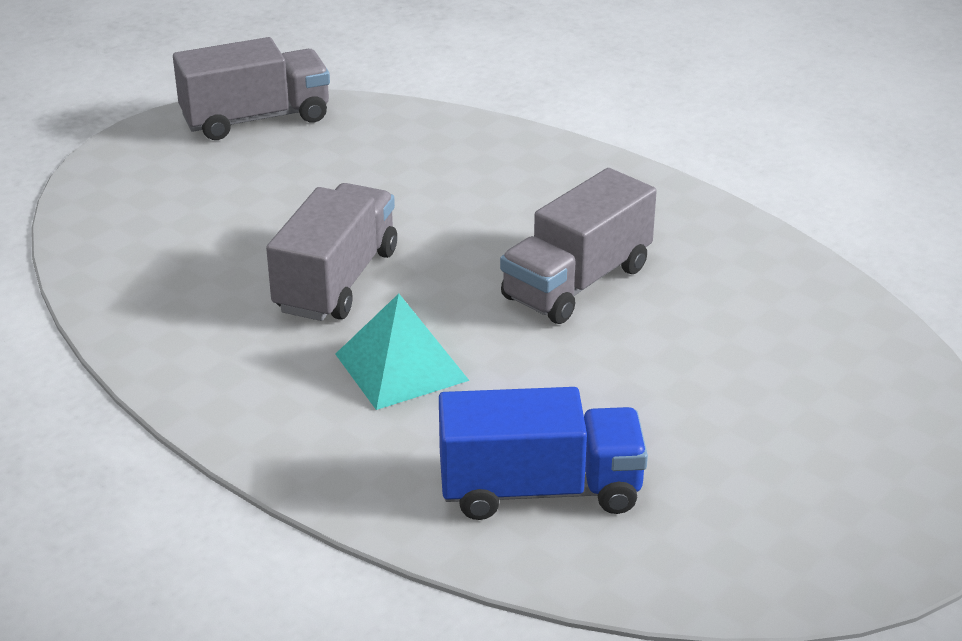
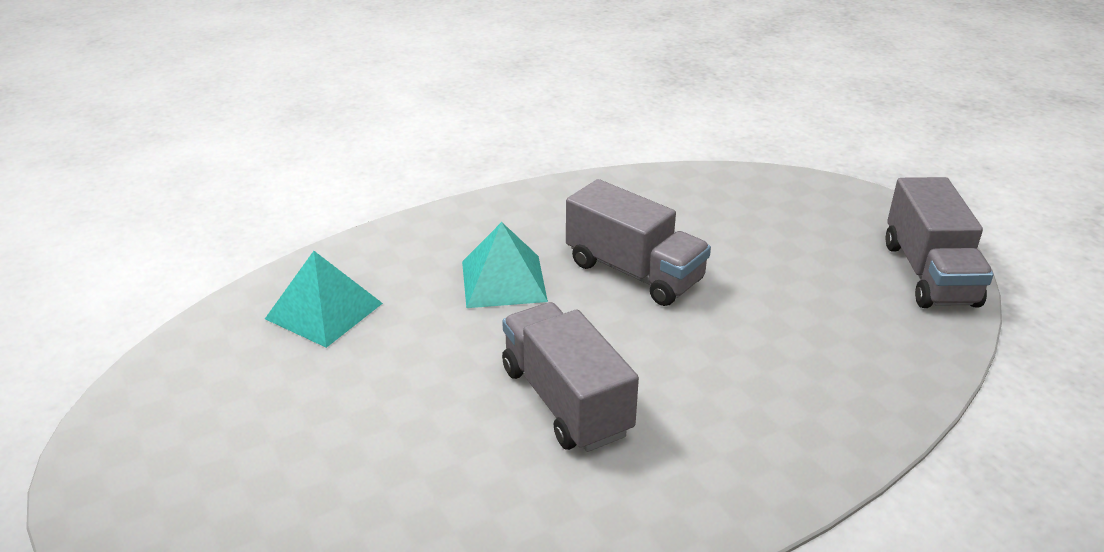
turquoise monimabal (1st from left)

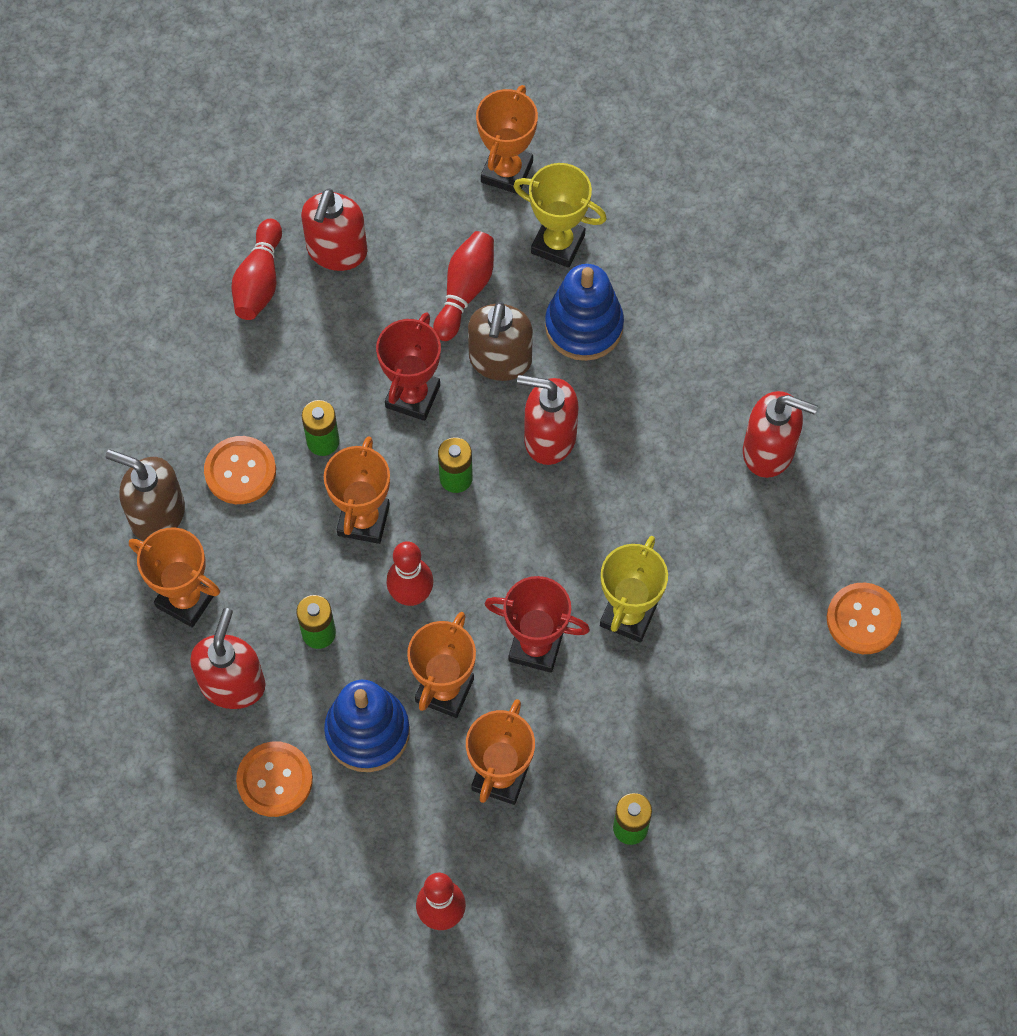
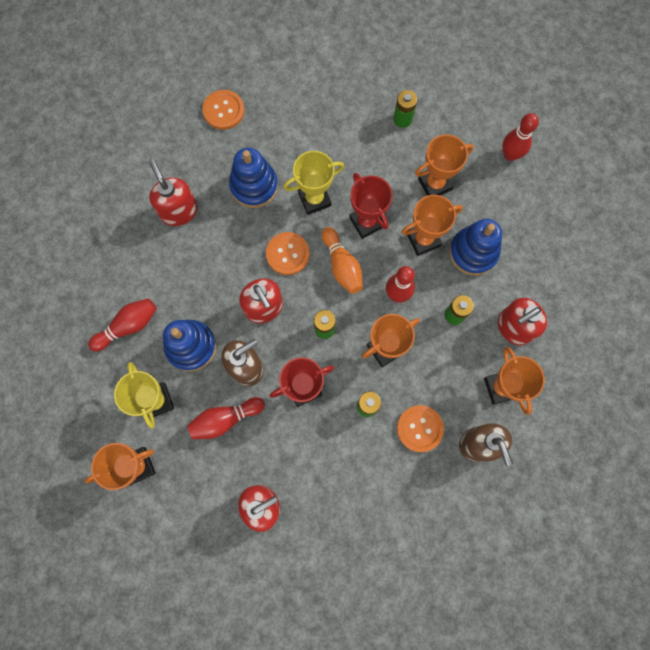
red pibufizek (1st from left)
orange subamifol (2nd from left)
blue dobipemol (2nd from left)
orange pibufizek

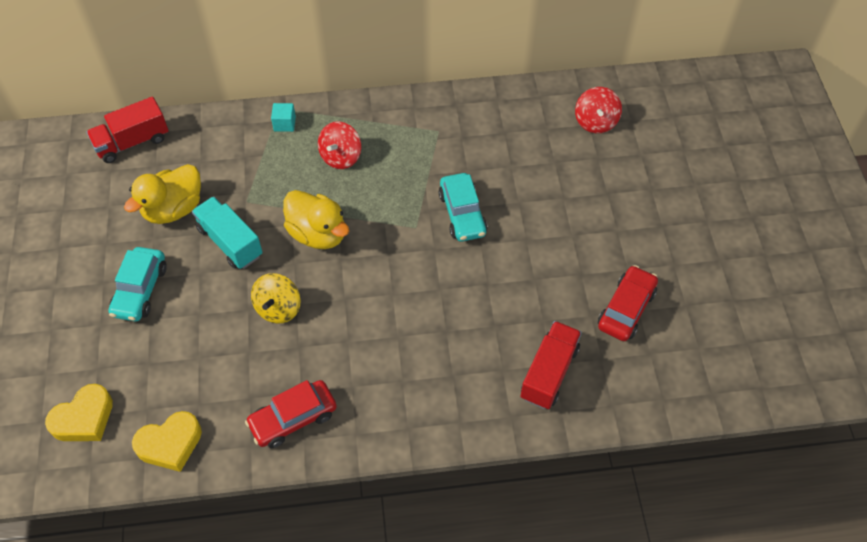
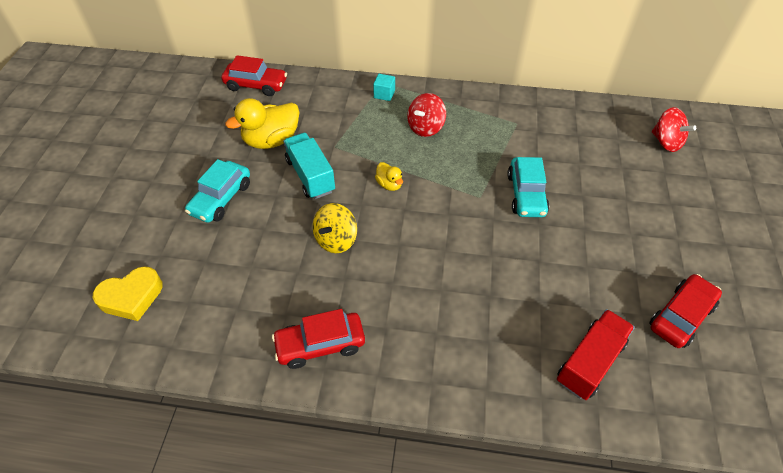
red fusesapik (2nd from left)
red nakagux (1st from left)
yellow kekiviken (2nd from left)
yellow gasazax (2nd from left in the first image)

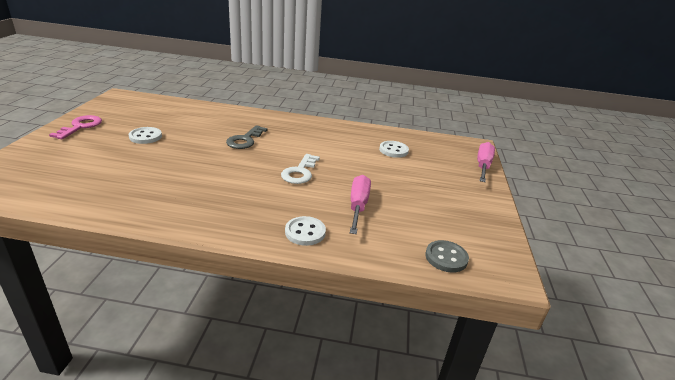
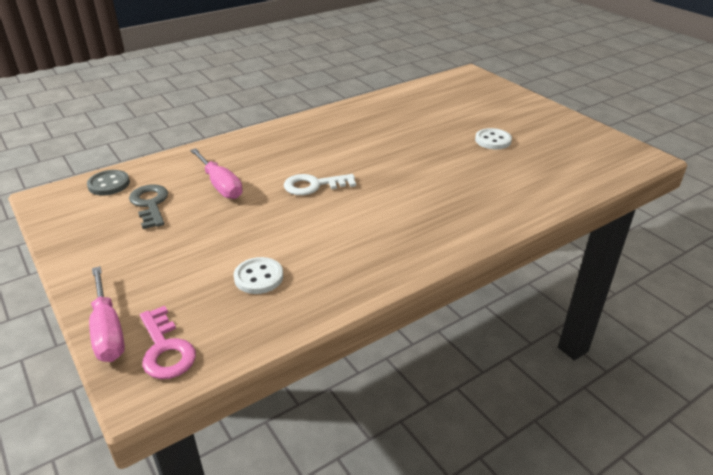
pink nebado
grey nebado
white nebado
white subamifol (2nd from left in the first image)

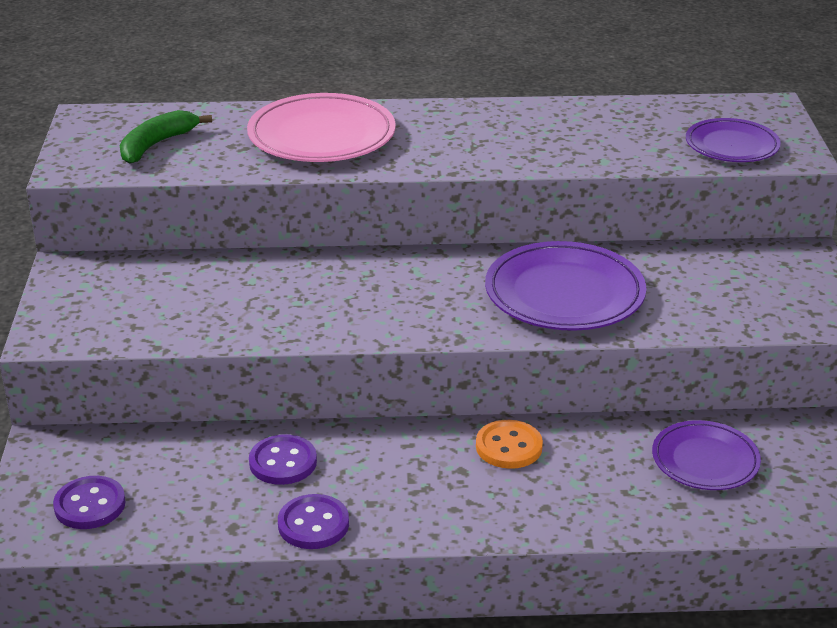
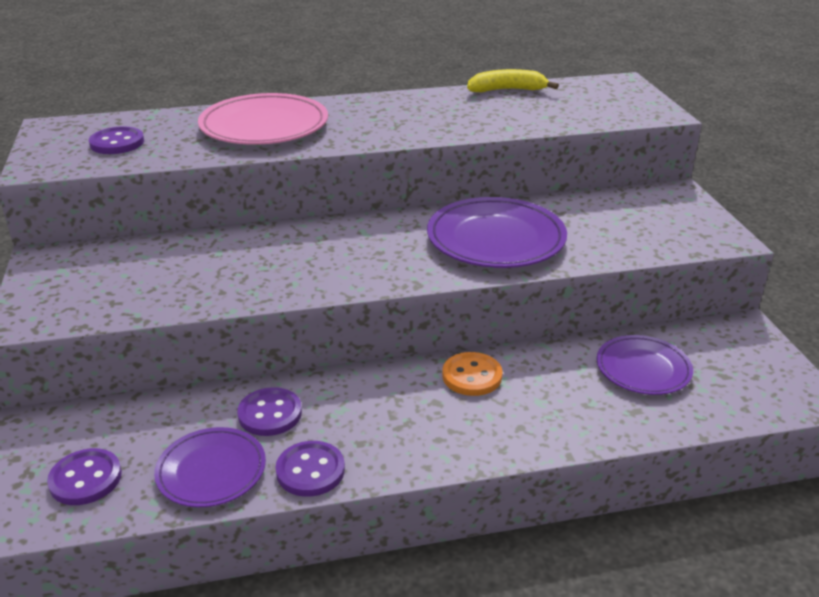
purple subamifol (2nd from left)
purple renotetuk (1st from left)
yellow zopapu

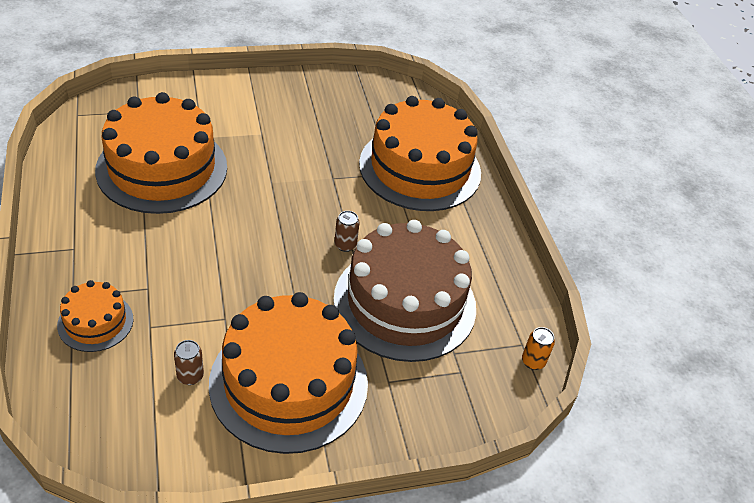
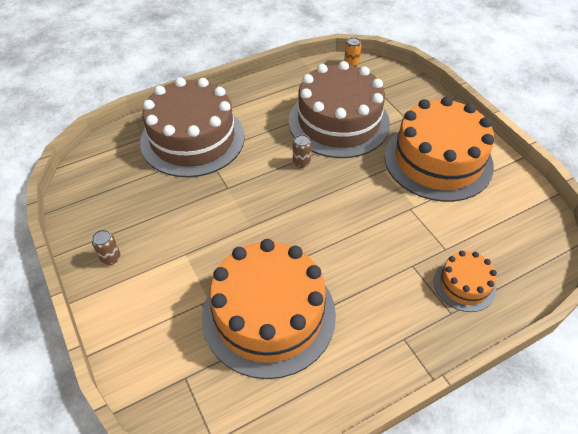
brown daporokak (1st from left)
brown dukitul (1st from left)

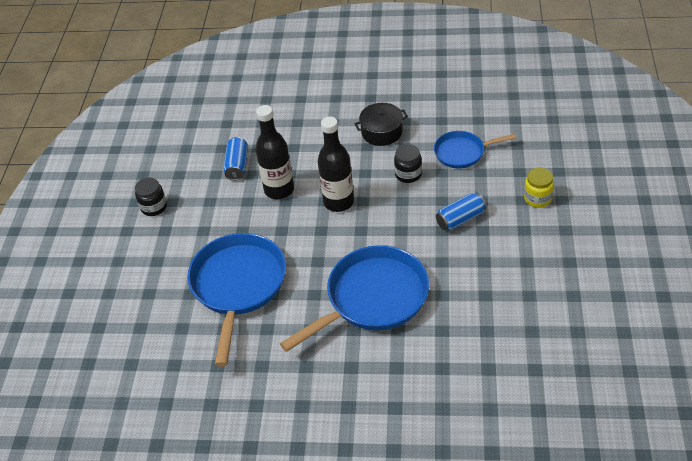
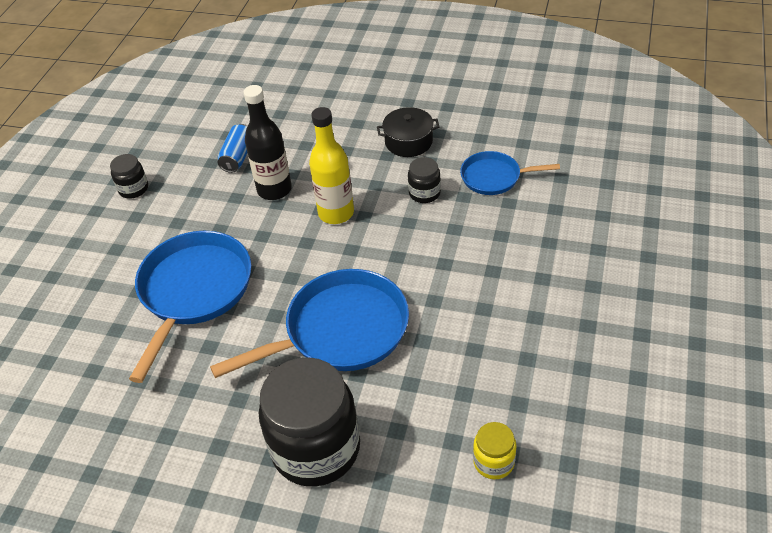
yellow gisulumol
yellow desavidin
blue dukitul (2nd from left in the first image)
black desavidin (2nd from left)

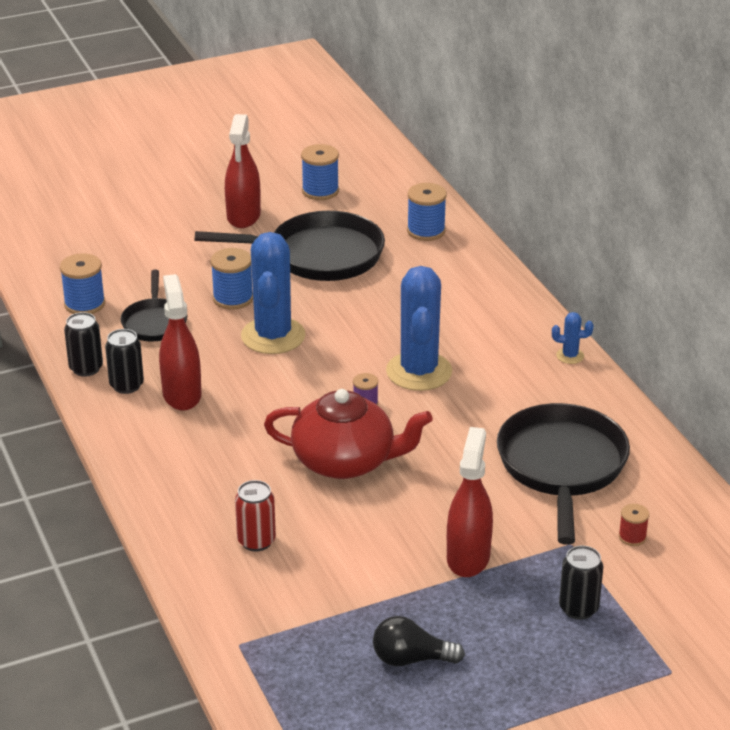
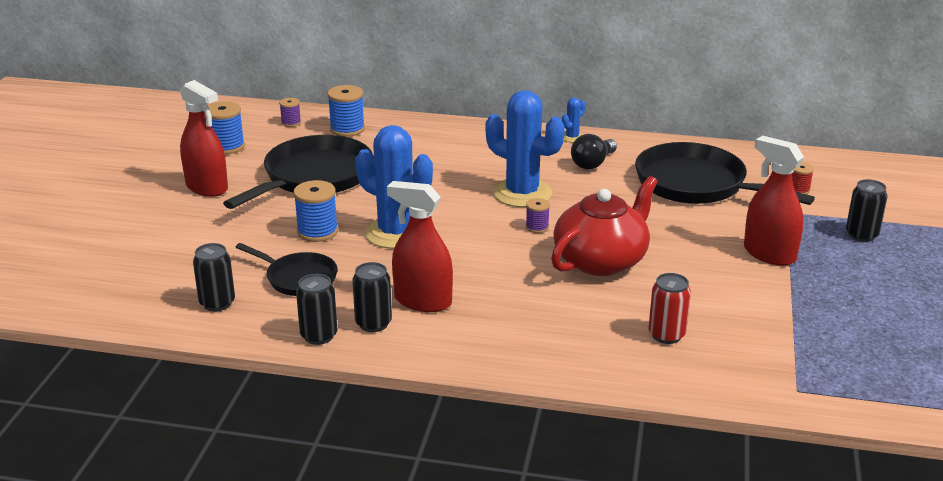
black dukitul (1st from left)
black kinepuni
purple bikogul (1st from left)

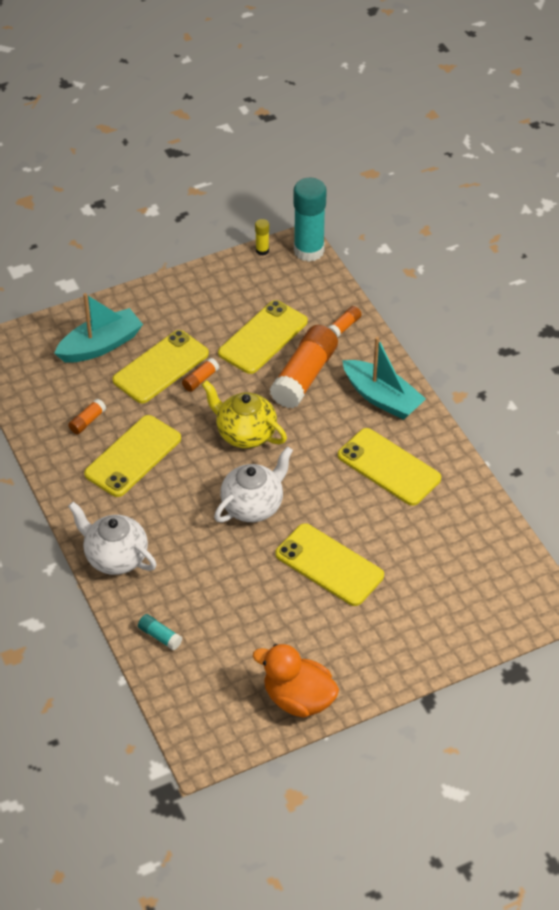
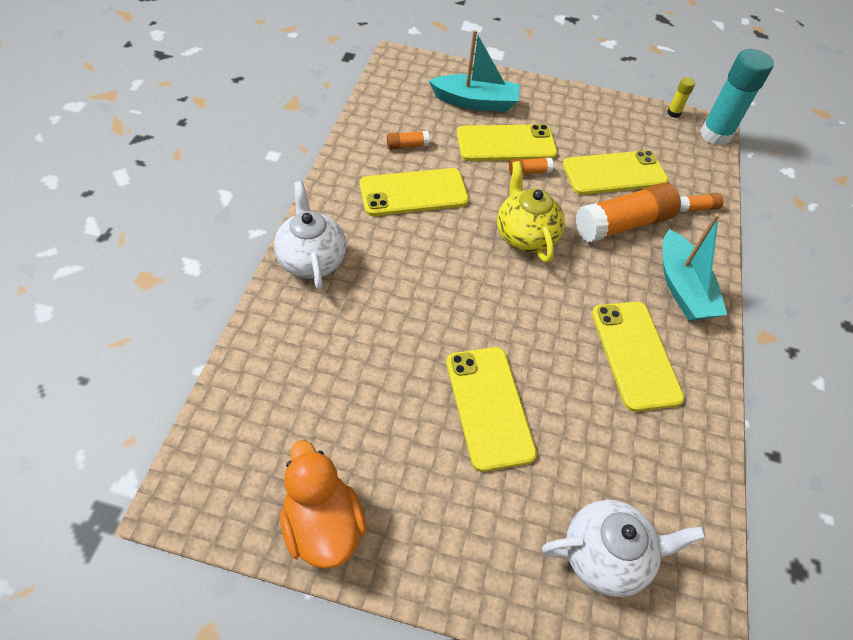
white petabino (2nd from left)
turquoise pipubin (1st from left in the first image)

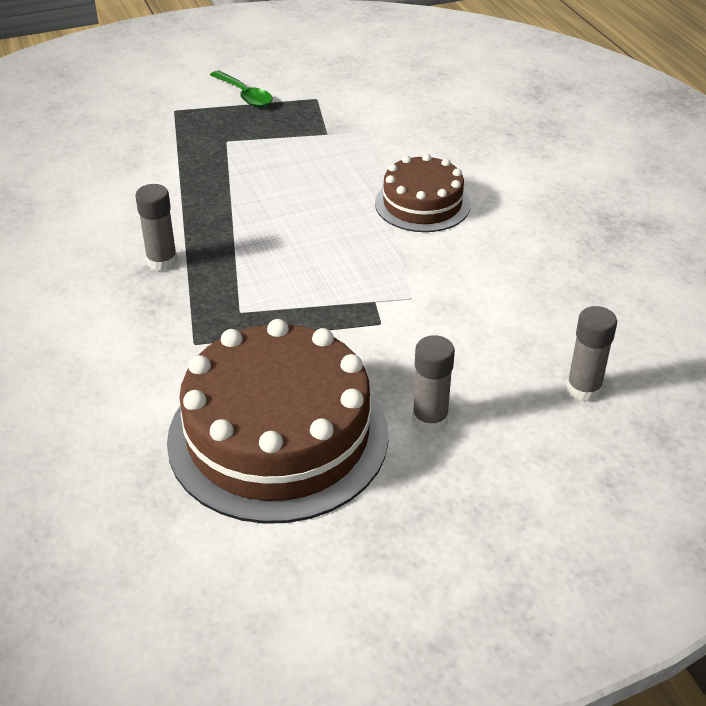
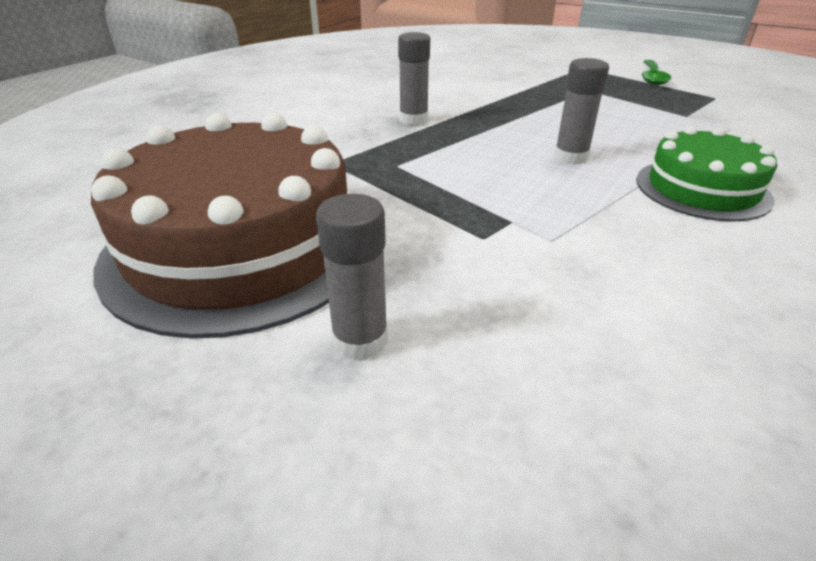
green daporokak
grey pipubin (3rd from left)

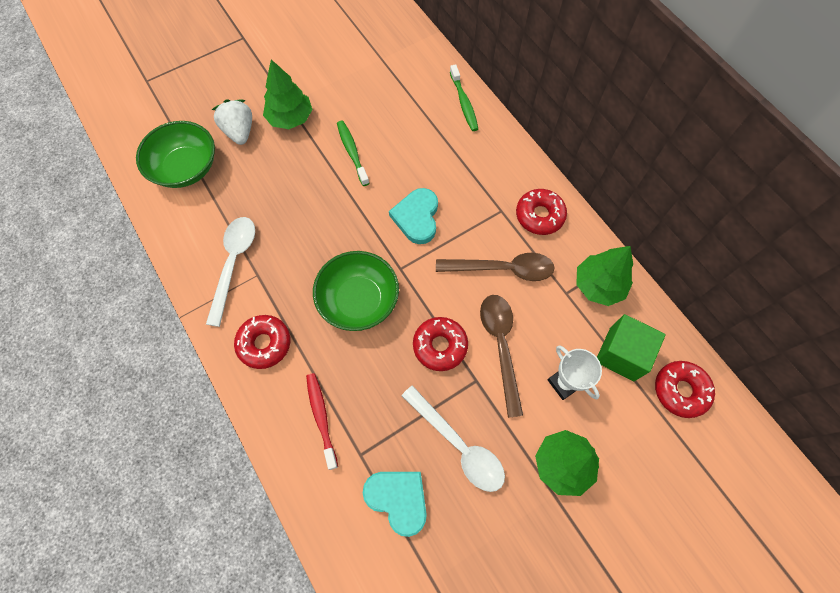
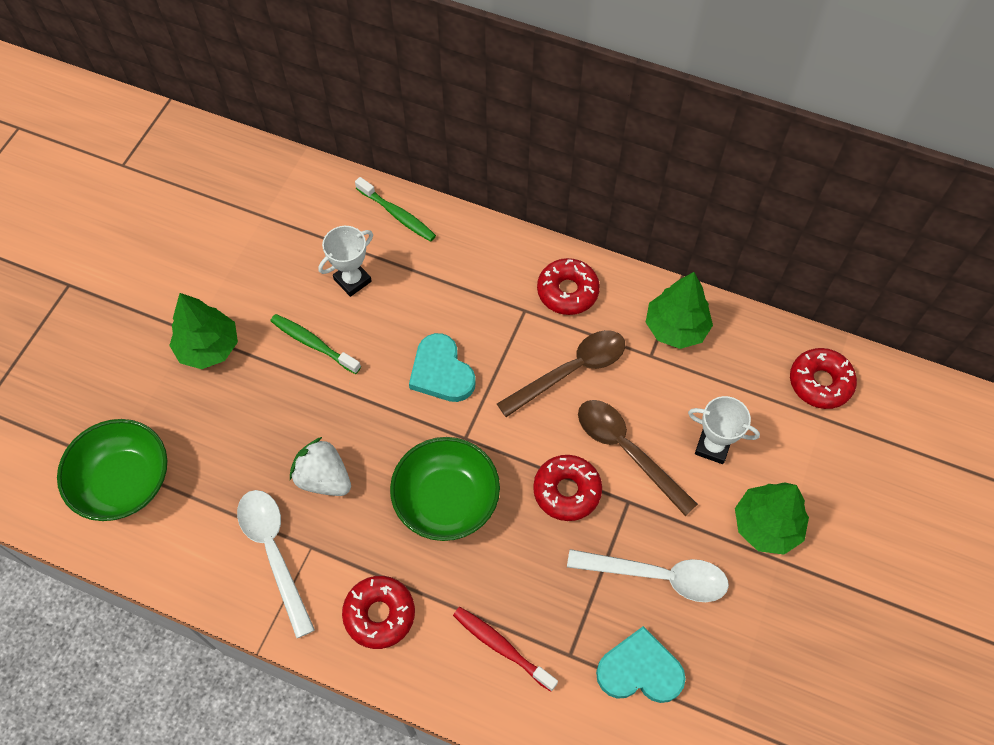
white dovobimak
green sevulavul
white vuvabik (1st from left)

